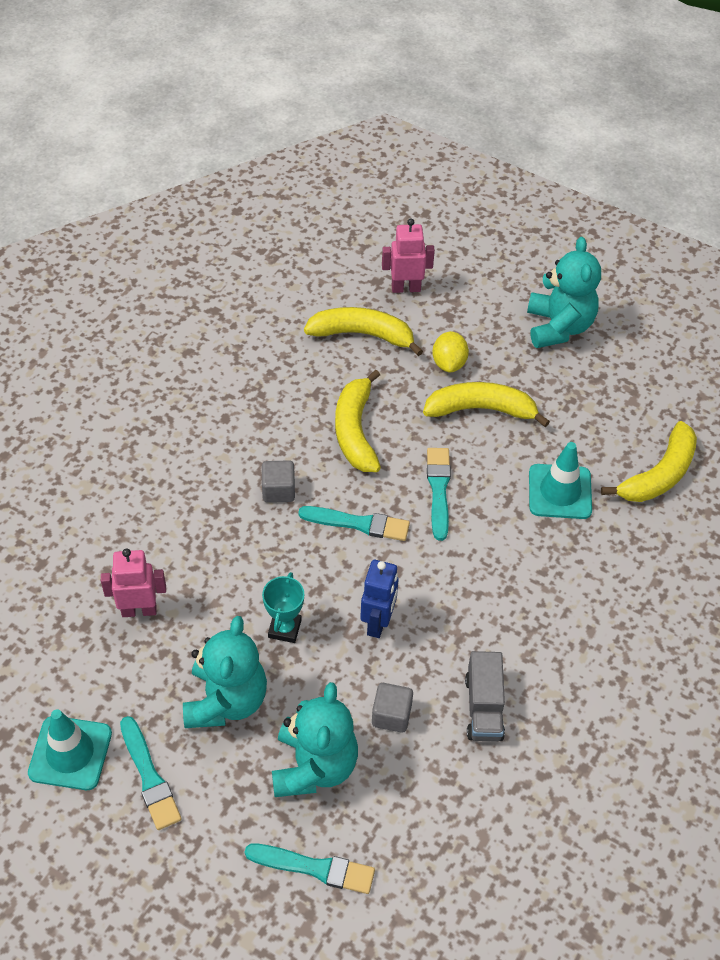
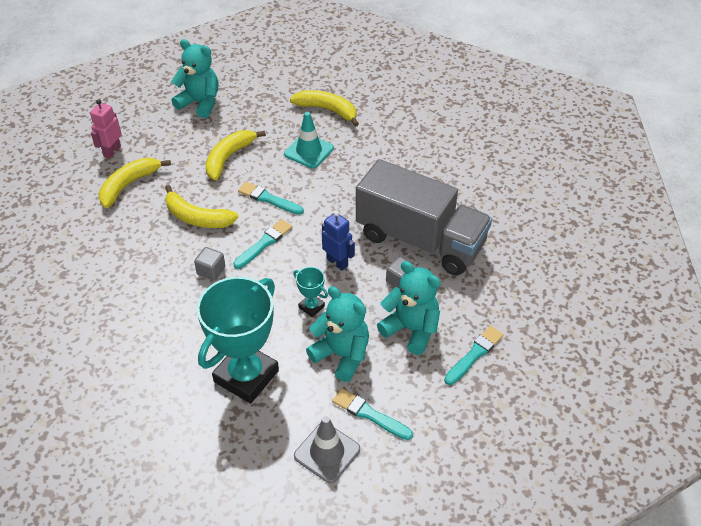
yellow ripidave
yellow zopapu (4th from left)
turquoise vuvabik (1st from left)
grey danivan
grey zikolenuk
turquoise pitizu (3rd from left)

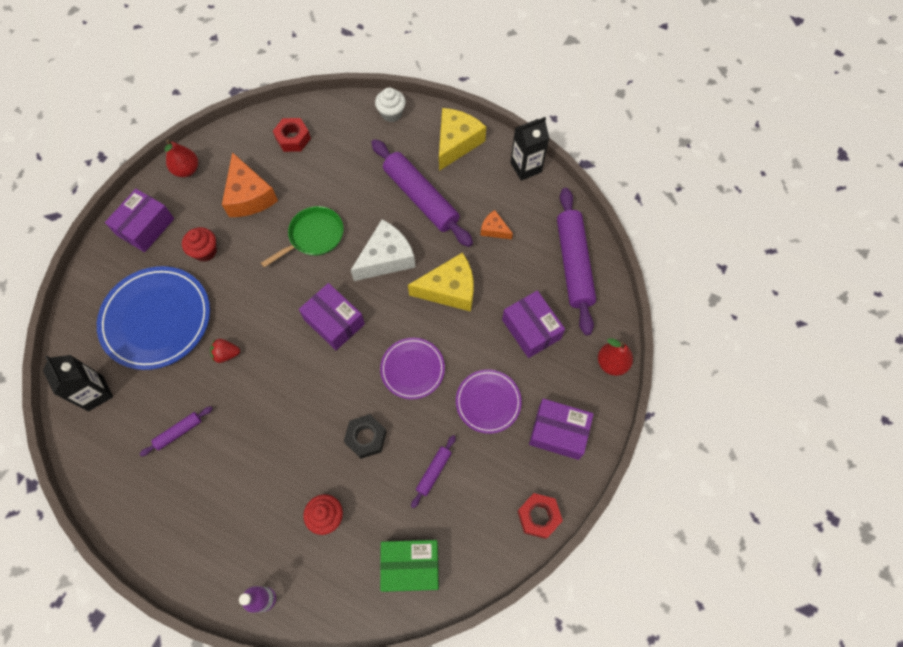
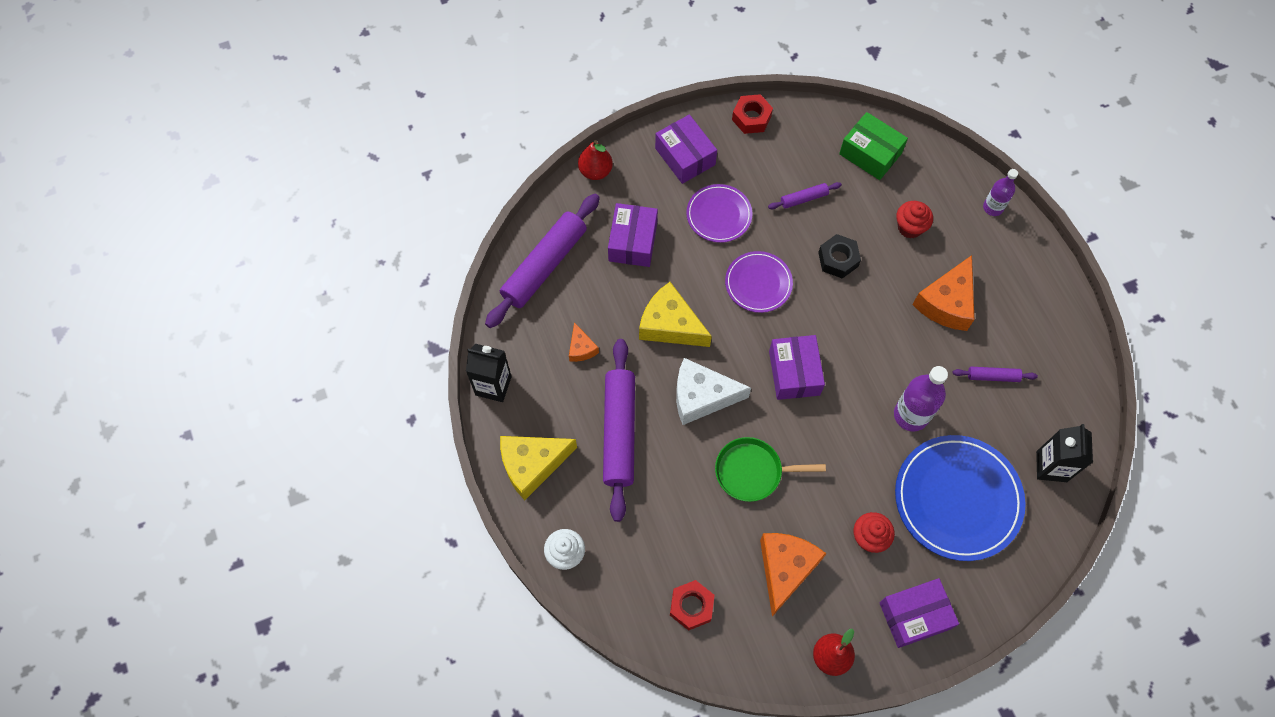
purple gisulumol (1st from left)
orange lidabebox (3rd from left)

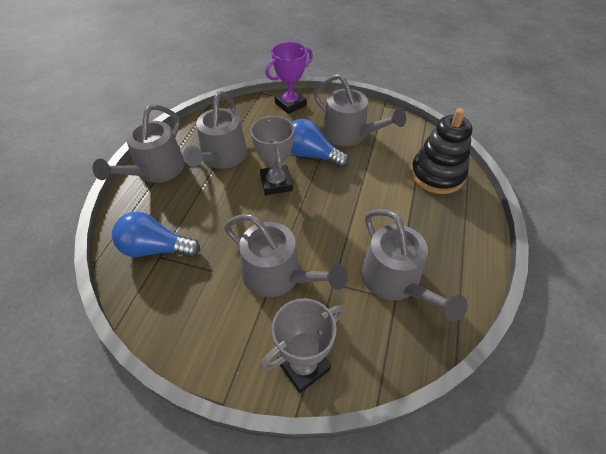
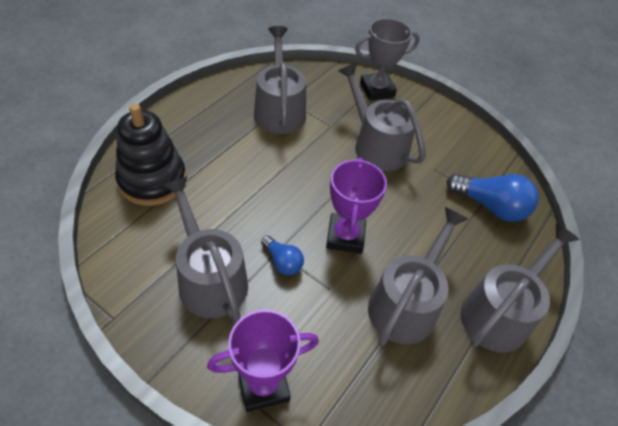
purple vuvabik (2nd from left)
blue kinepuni (1st from left)

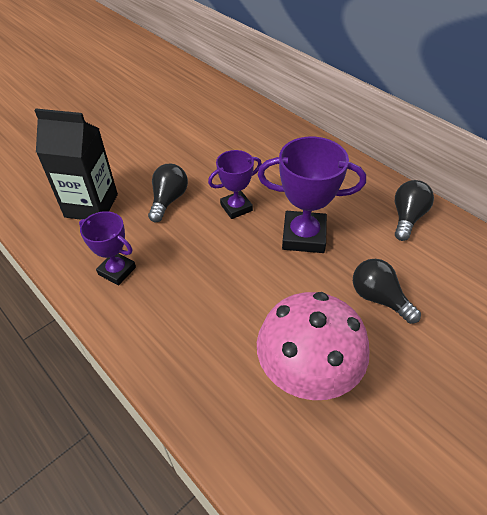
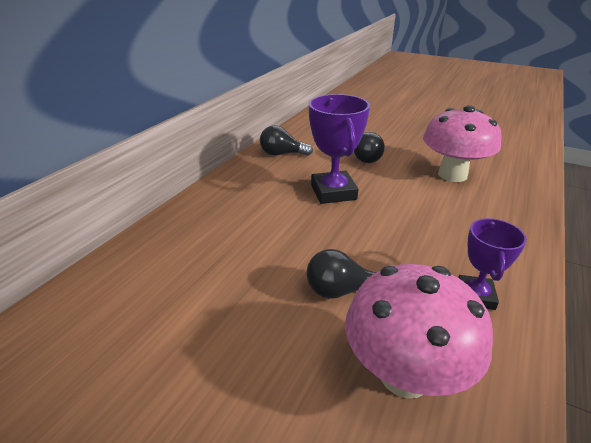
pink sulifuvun (1st from left)
purple vuvabik (2nd from left in the first image)

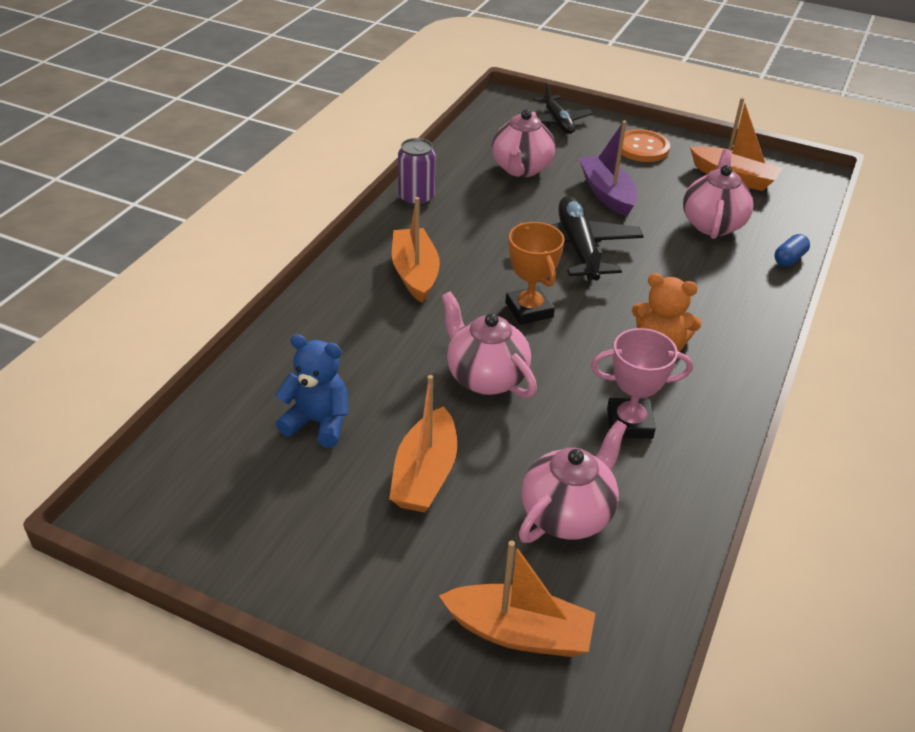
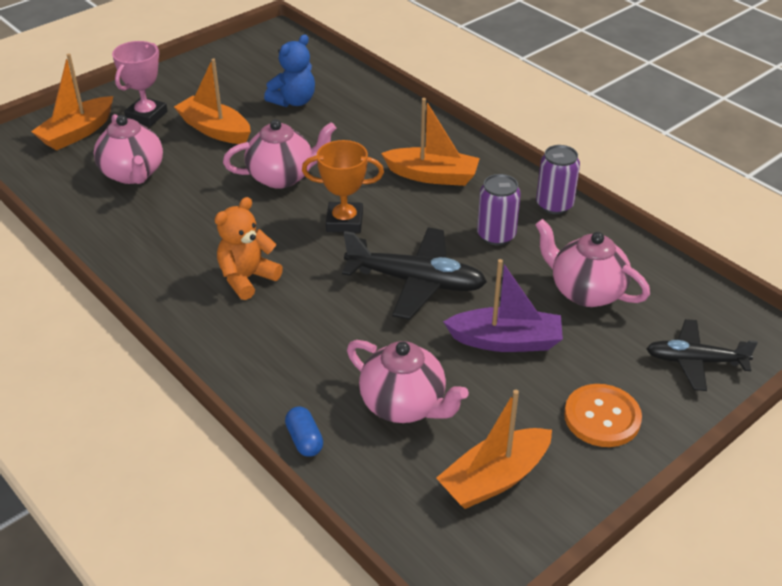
pink vuvabik
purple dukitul (1st from left)

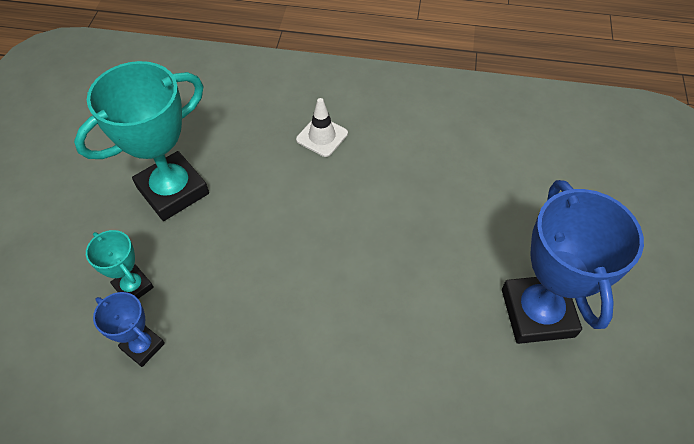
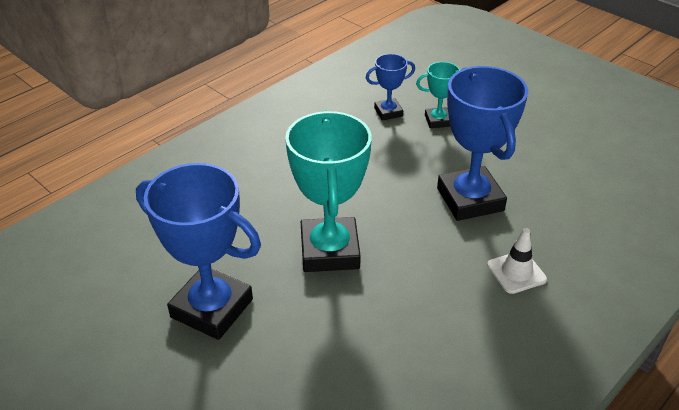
turquoise vuvabik (1st from left)
blue vuvabik (3rd from left)

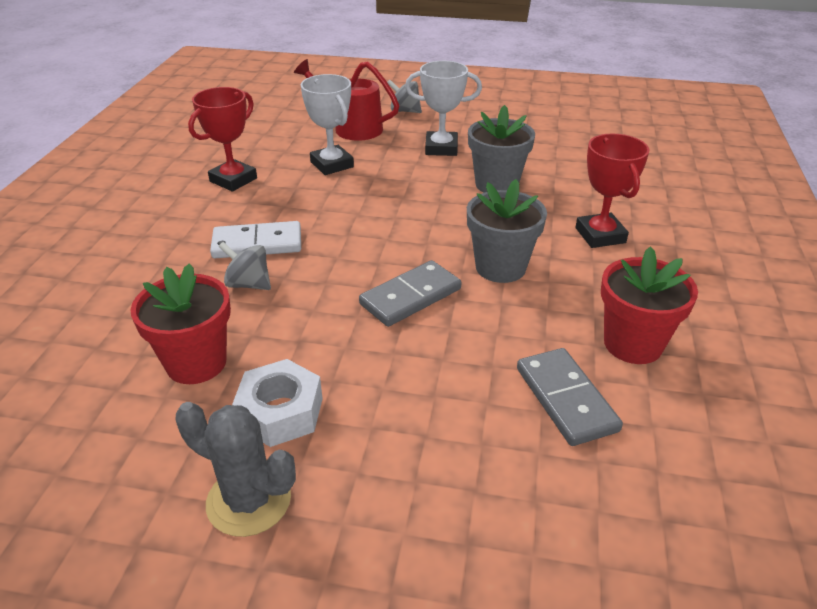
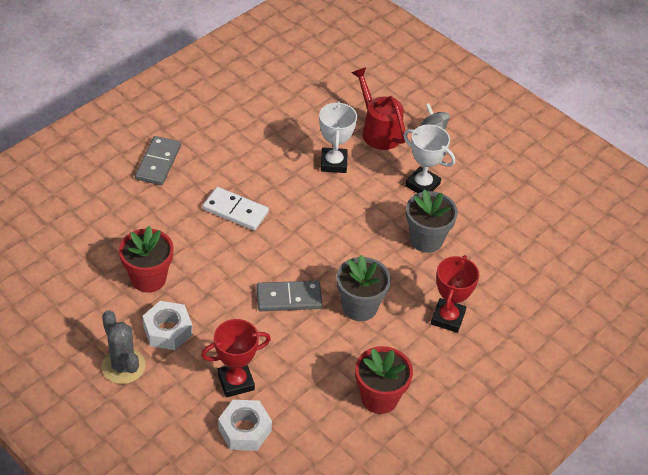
red vuvabik (1st from left)
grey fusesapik (1st from left in the first image)
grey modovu (1st from left)
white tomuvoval (2nd from left)

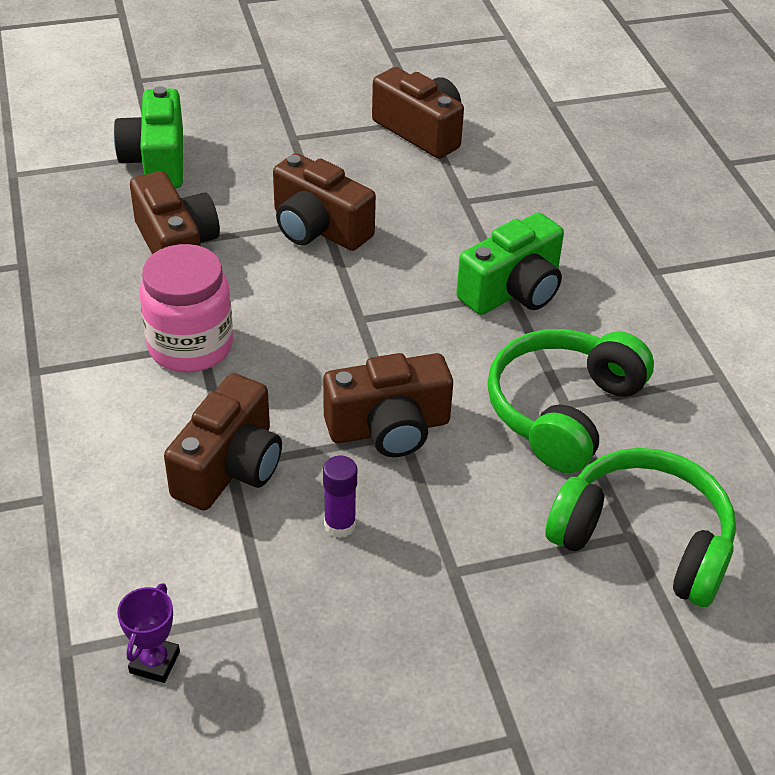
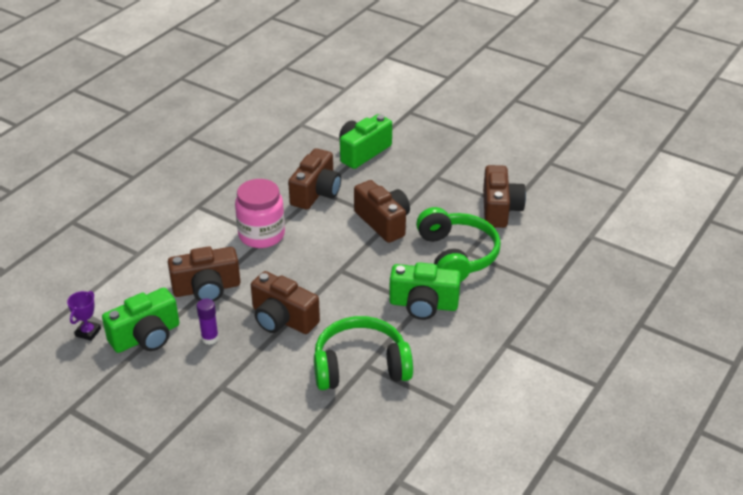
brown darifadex (4th from left)
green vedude (2nd from left)
purple vuvabik
green darifadex (1st from left)

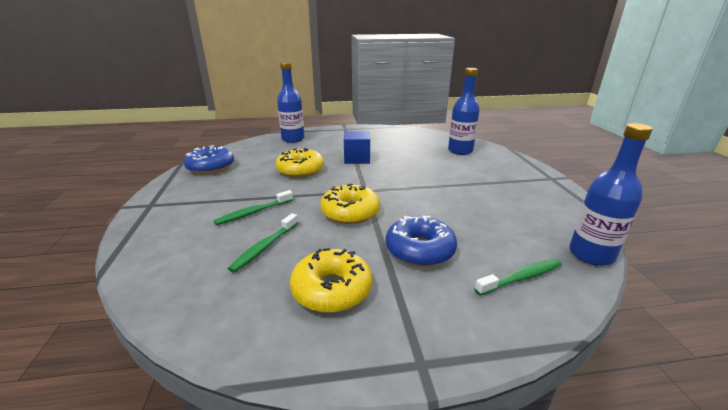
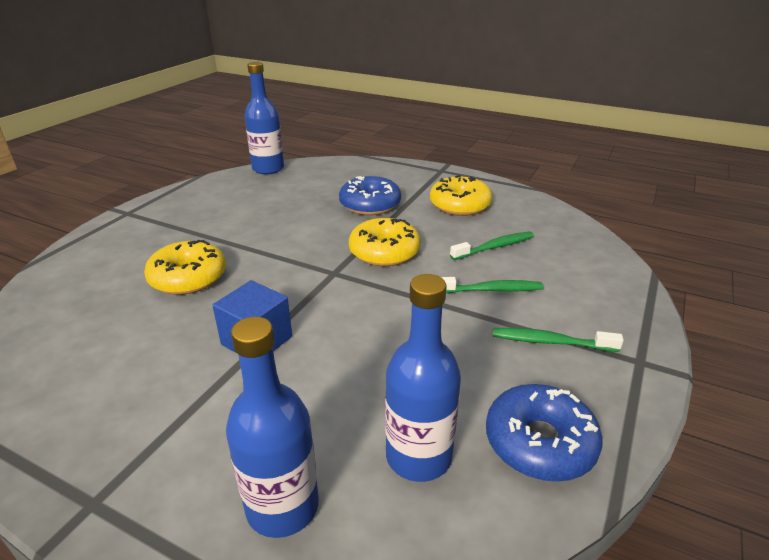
blue gisulumol (3rd from left)
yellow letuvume (1st from left)
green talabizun (3rd from left)

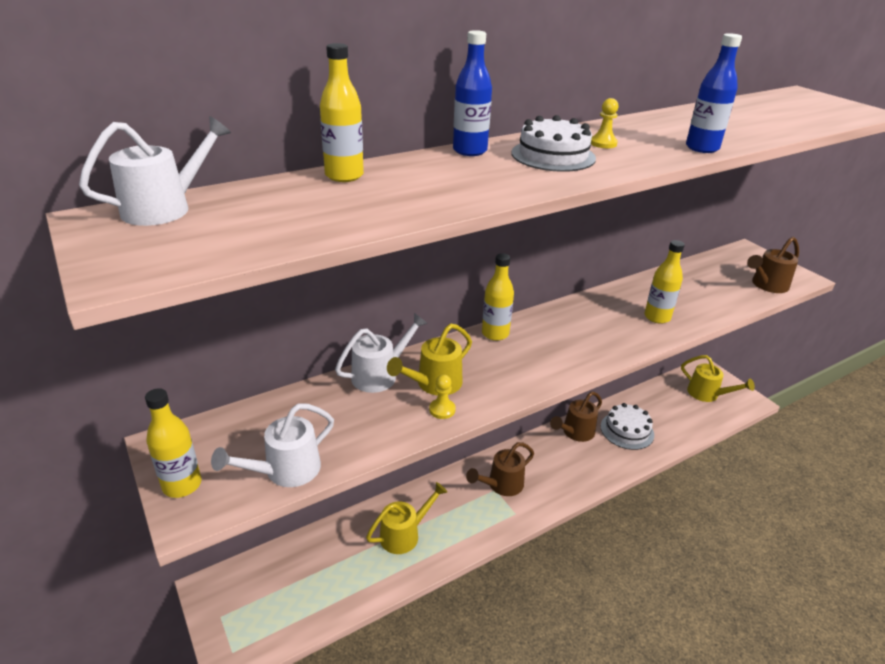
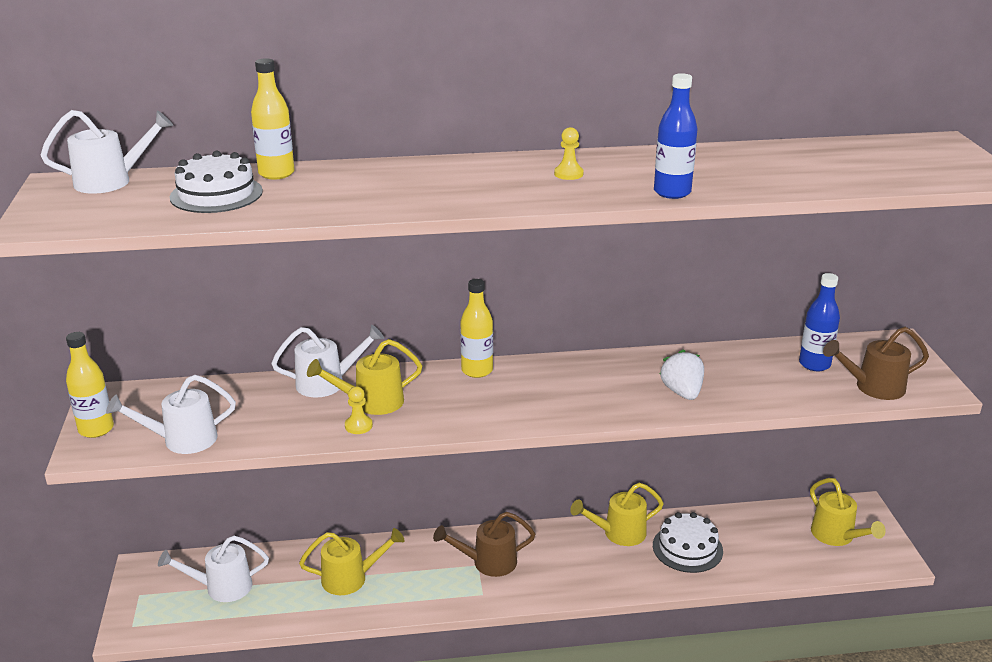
blue gisulumol (2nd from left)
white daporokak (1st from left)
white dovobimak
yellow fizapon (3rd from left)
white fizapon (3rd from left)

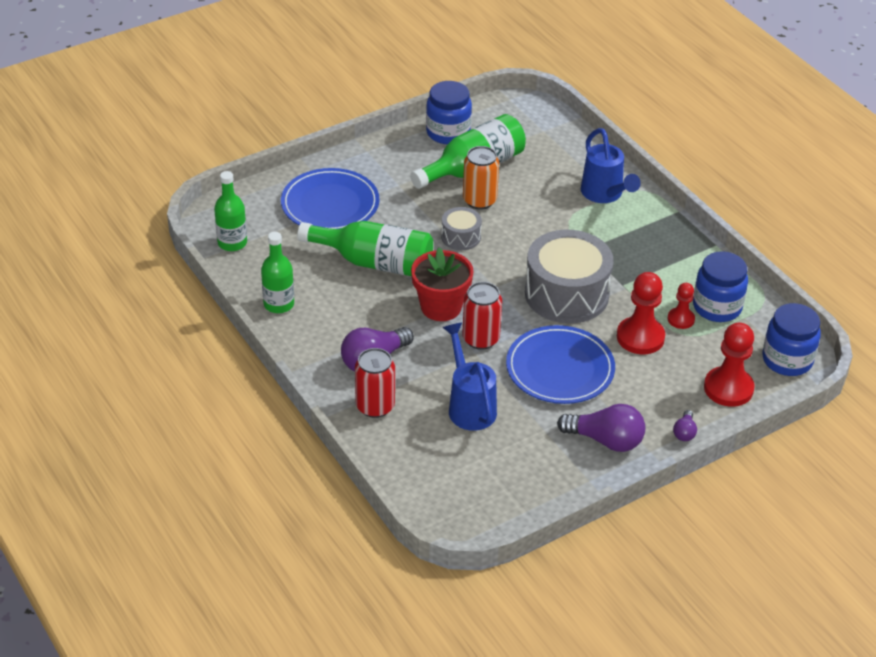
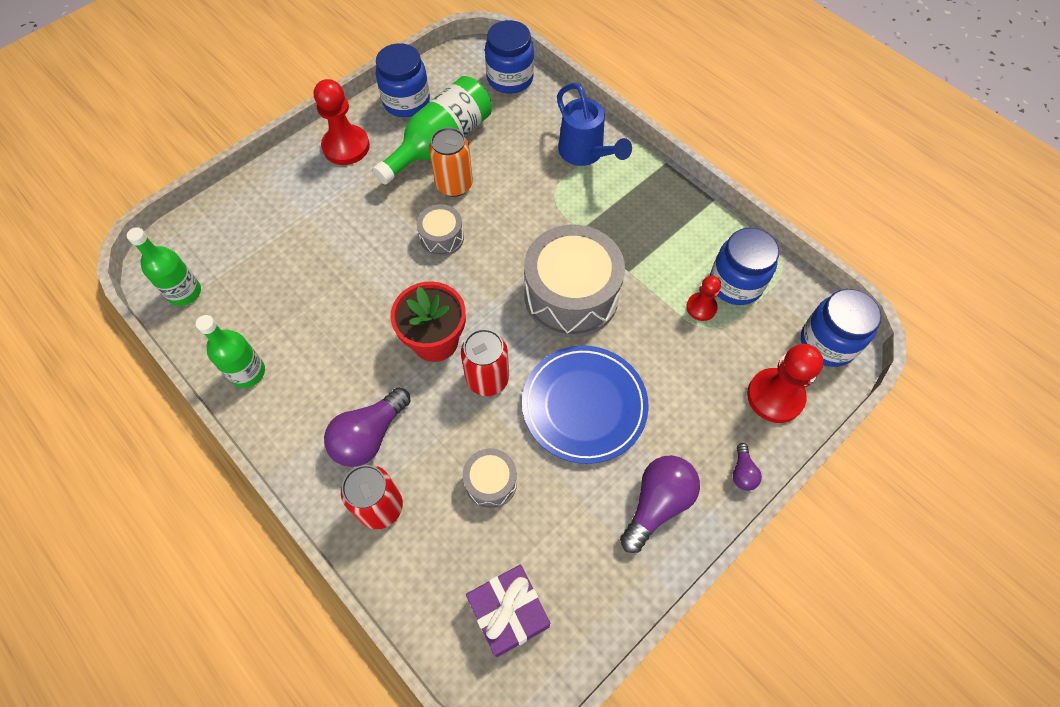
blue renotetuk (1st from left in the first image)
green gisulumol (3rd from left in the first image)
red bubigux (1st from left)
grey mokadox (2nd from left)
purple kinepuni (2nd from left)
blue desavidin (2nd from left)
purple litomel

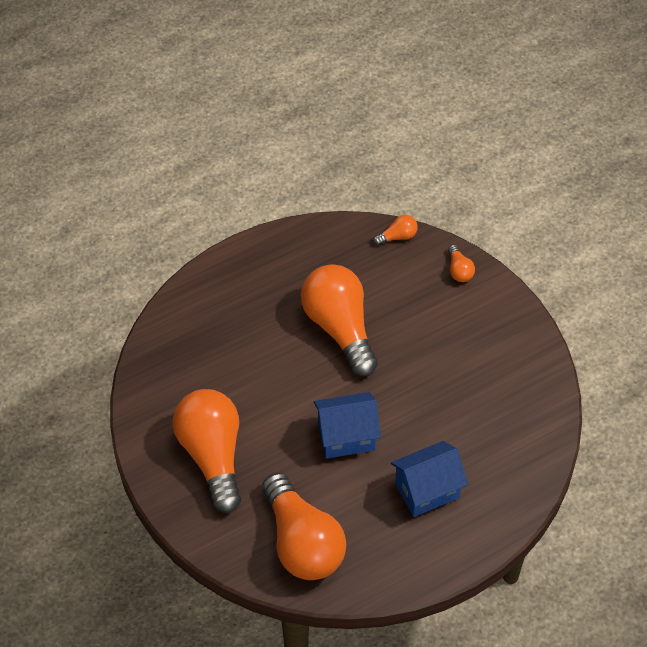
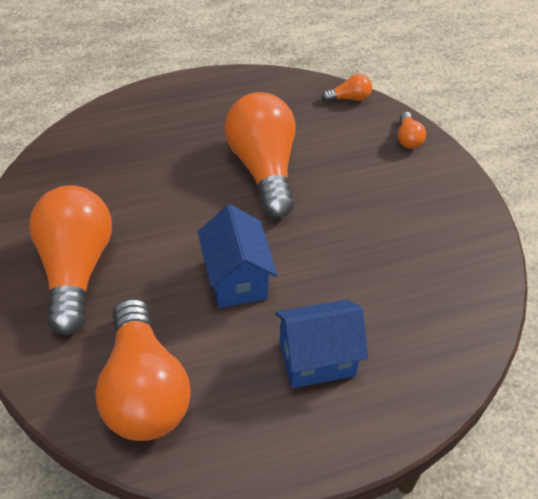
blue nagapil (1st from left)

